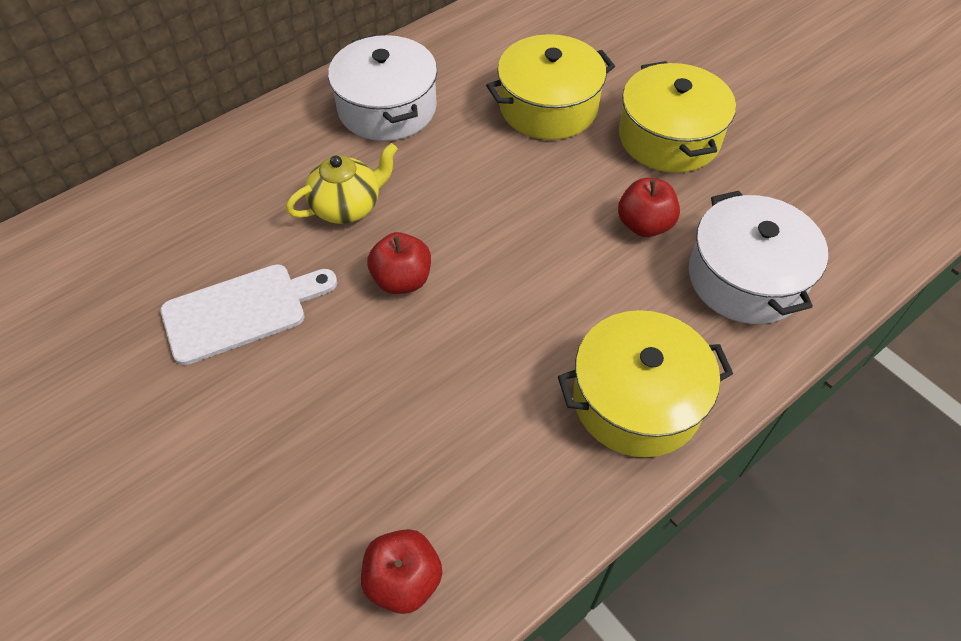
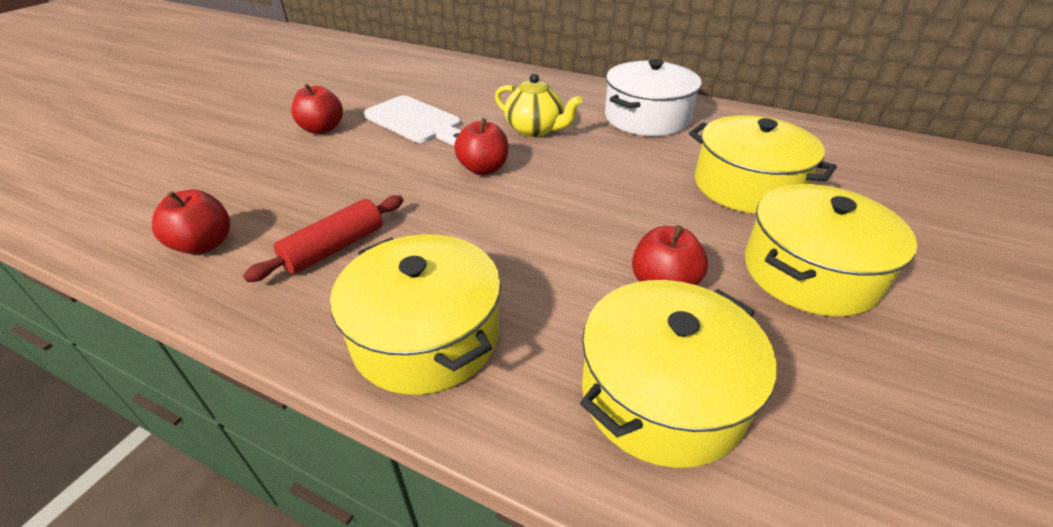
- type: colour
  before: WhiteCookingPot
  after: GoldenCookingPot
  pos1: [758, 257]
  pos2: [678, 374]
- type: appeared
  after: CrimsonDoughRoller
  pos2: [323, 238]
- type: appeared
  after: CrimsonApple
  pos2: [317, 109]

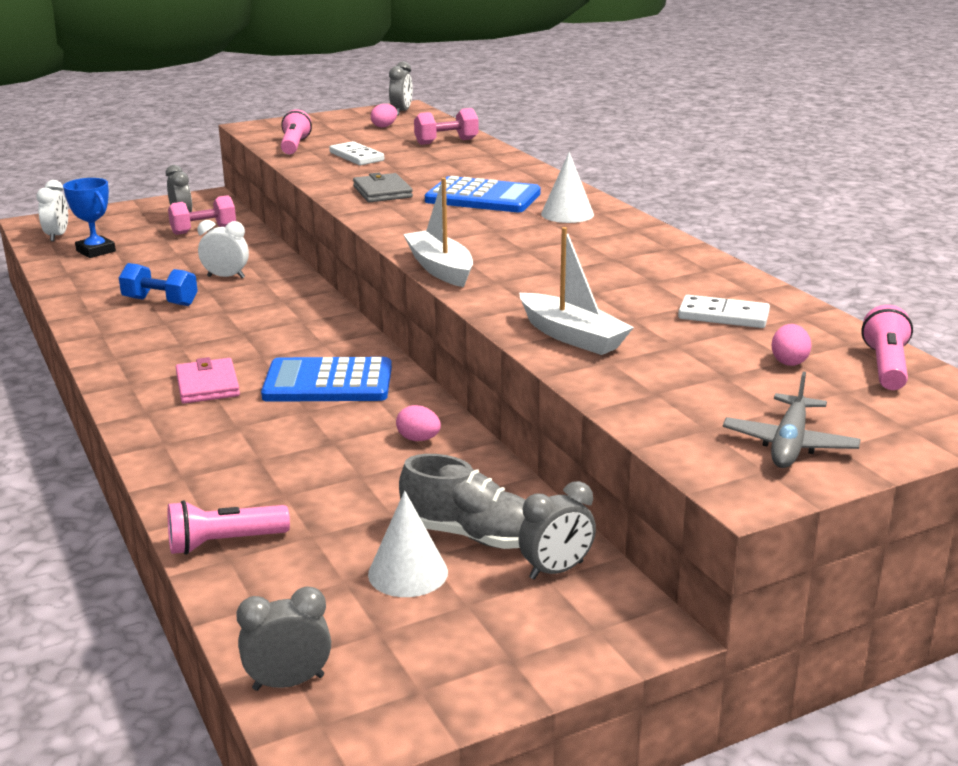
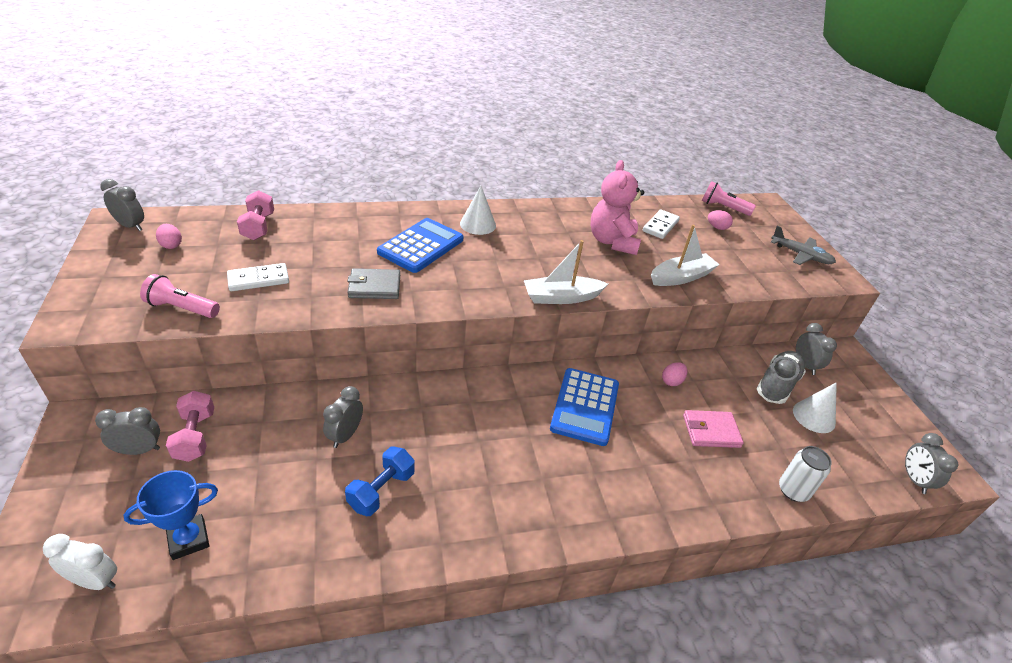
- type: exchanged
  before: RosyTorch
  after: WhiteCan
  pos1: [229, 527]
  pos2: [805, 474]
- type: relocated
  before: RosyBillfold
  pos1: [208, 380]
  pos2: [713, 429]
- type: colour
  before: WhiteAlarmClock
  after: AshGreyAlarmClock
  pos1: [223, 249]
  pos2: [343, 417]
- type: appeared
  after: RosyTeddy
  pos2: [617, 207]

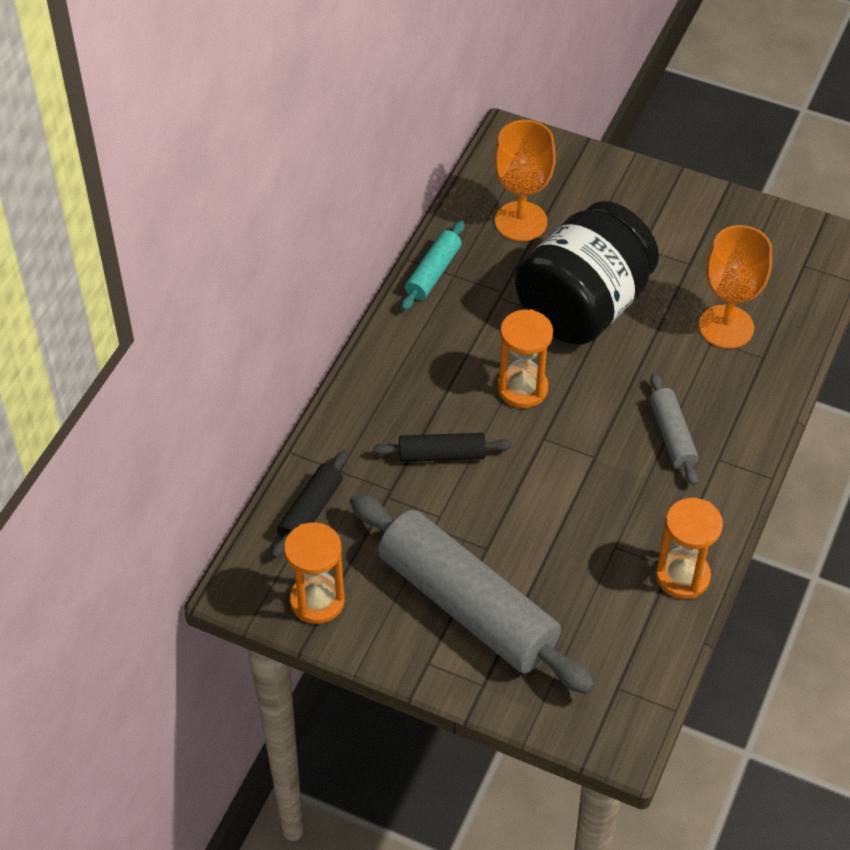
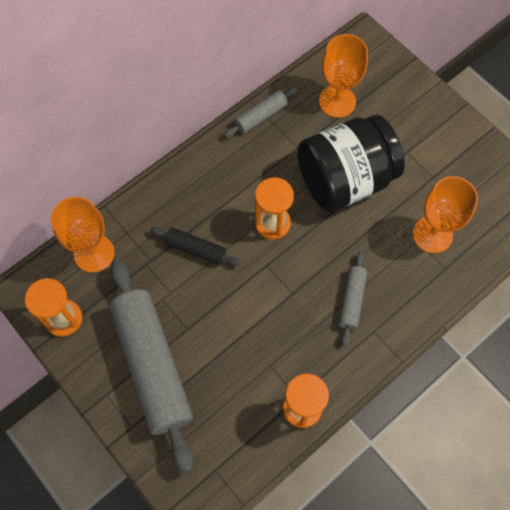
- type: exchanged
  before: JetBlackDoughRoller
  after: OrangeColouredChalice
  pos1: [309, 504]
  pos2: [83, 235]
- type: colour
  before: TealDoughRoller
  after: AshGreyDoughRoller
  pos1: [433, 265]
  pos2: [261, 112]

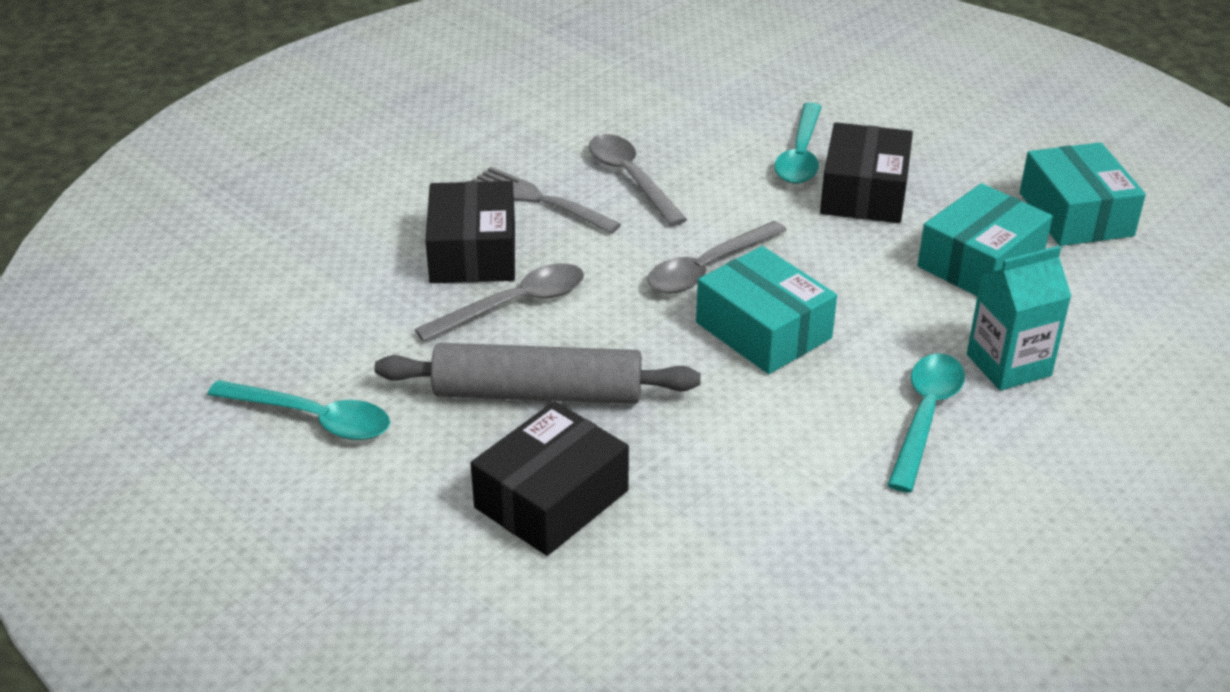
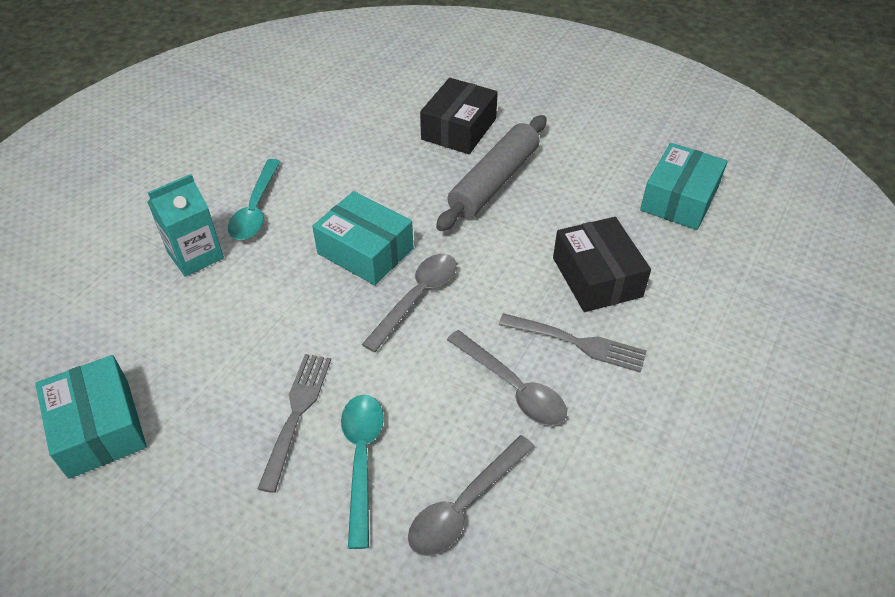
- type: missing
  before: TealTeaspoon
  pos1: [298, 410]
- type: spun
  before: AshGreyDoughRoller
  pos1: [537, 373]
  pos2: [491, 173]
  turn: -45
- type: relocated
  before: AshGreyTeaspoon
  pos1: [499, 302]
  pos2: [471, 495]
- type: exchanged
  before: JetBlackPackage
  after: AshGreyFork
  pos1: [866, 172]
  pos2: [294, 423]
- type: relocated
  before: TealPackage
  pos1: [985, 239]
  pos2: [683, 186]

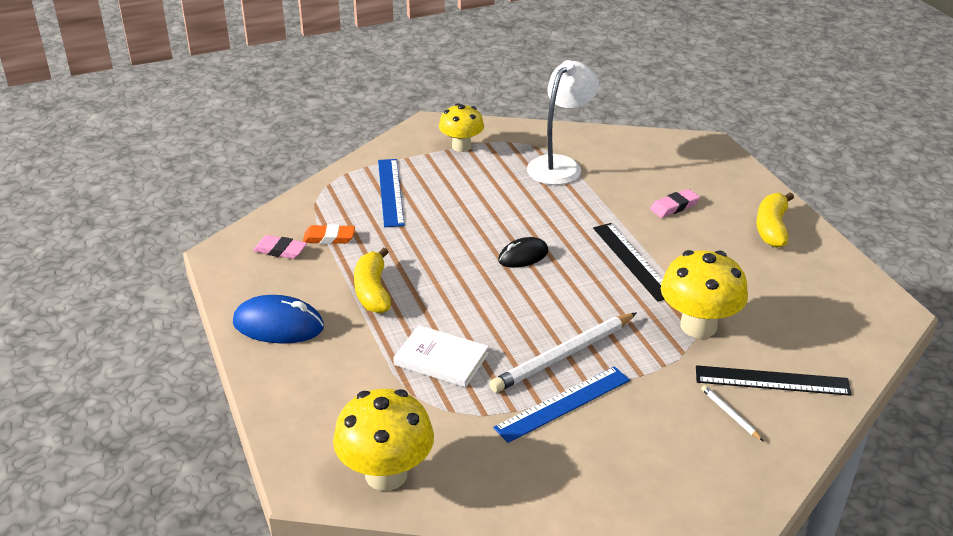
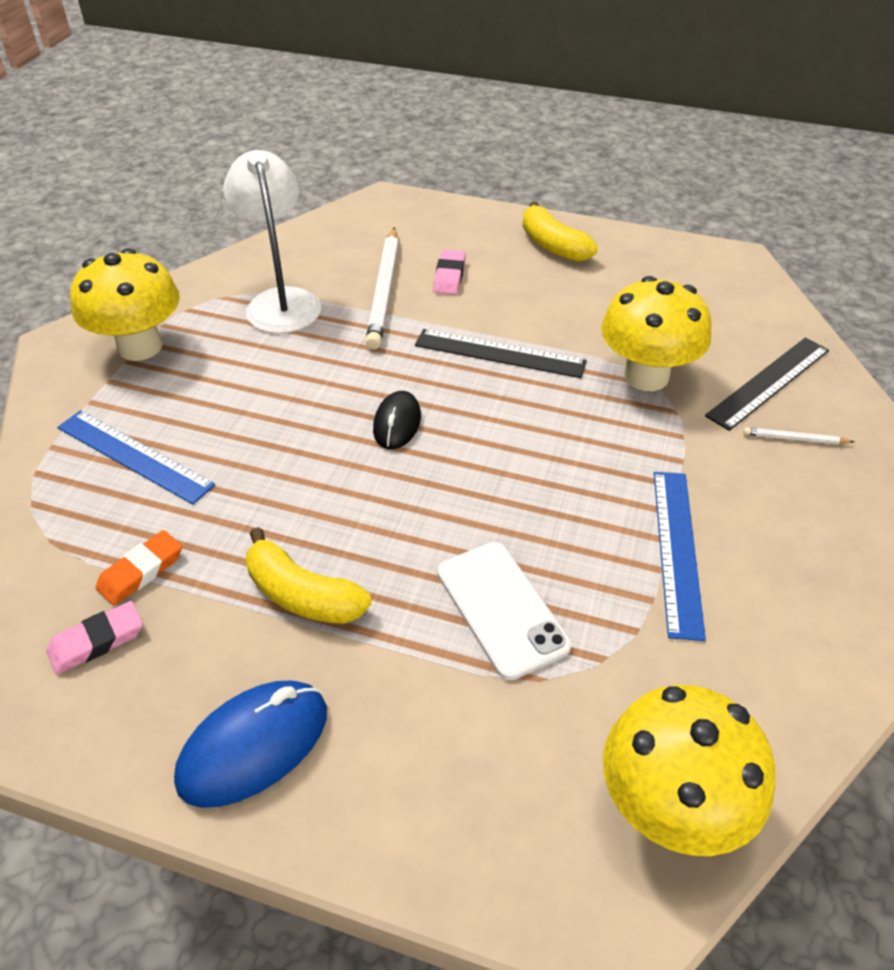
- type: exchanged
  before: WhiteBook
  after: WhiteMobilePhone
  pos1: [441, 356]
  pos2: [504, 611]
- type: size
  before: GoldenToadstool
  pos1: [461, 127]
  pos2: [125, 304]
  scale: 1.5
- type: relocated
  before: WhiteWoodenPencil
  pos1: [563, 352]
  pos2: [382, 288]

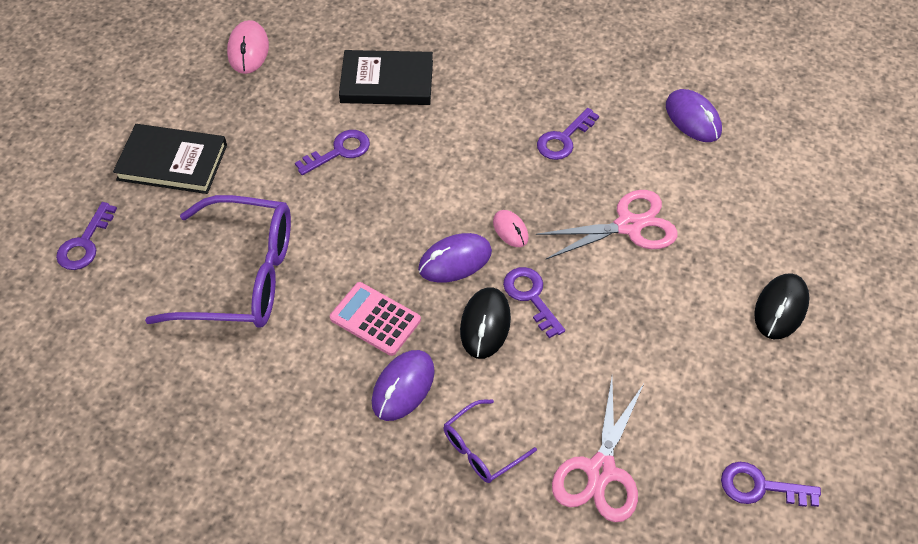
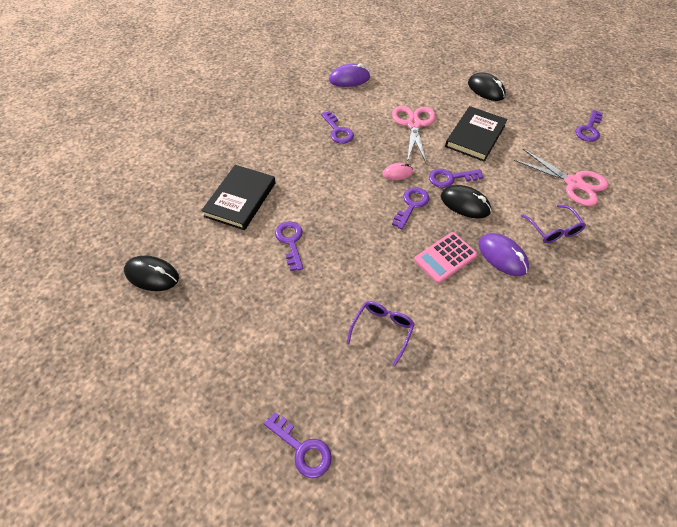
- type: relocated
  before: JetBlackBook
  pos1: [170, 159]
  pos2: [476, 134]
- type: size
  before: RoyalPurpleSpectacles
  pos1: [218, 261]
  pos2: [380, 333]
  scale: 0.48
- type: colour
  before: RosyComputerMouse
  after: JetBlackComputerMouse
  pos1: [248, 47]
  pos2: [151, 273]
- type: exchanged
  before: RoyalPurpleComputerMouse
  after: RoyalPurpleKey
  pos1: [455, 258]
  pos2: [410, 208]

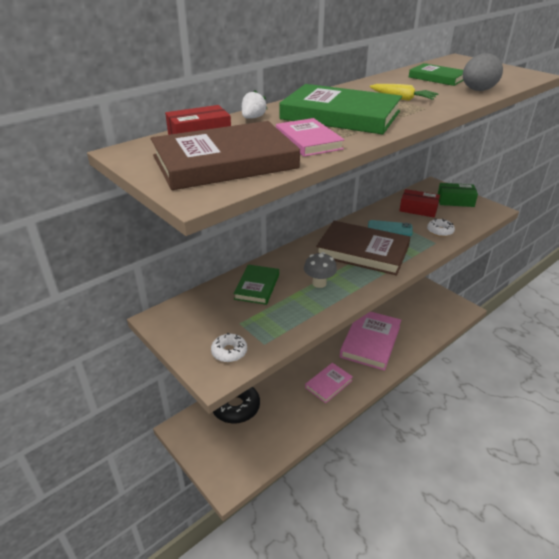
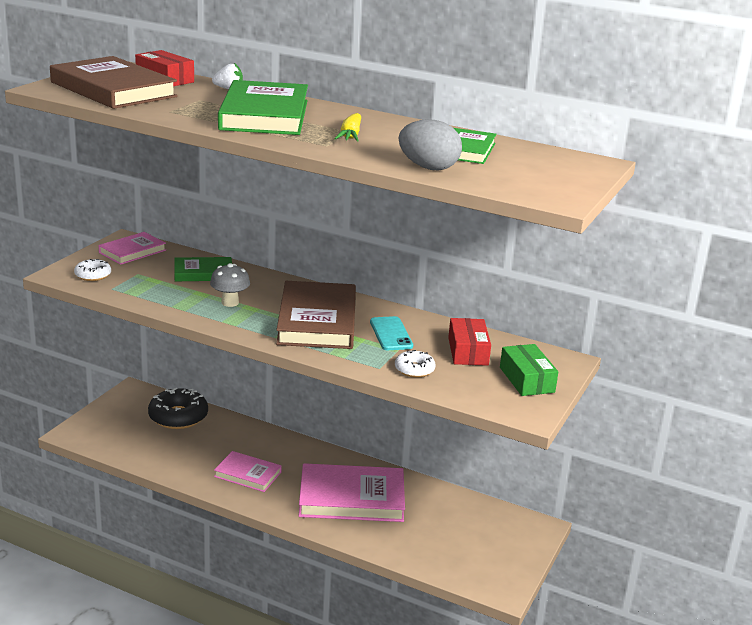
- type: relocated
  before: RosyBook
  pos1: [310, 137]
  pos2: [132, 248]

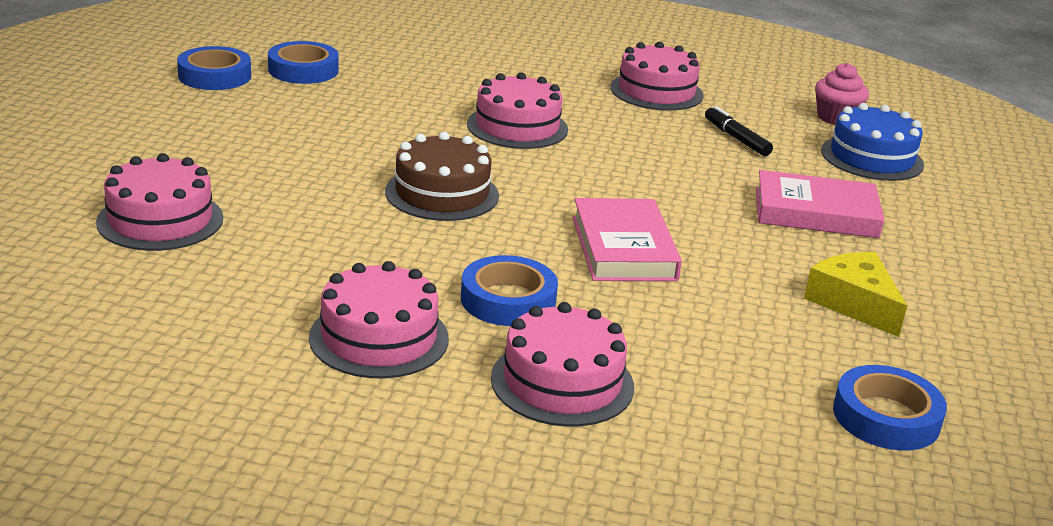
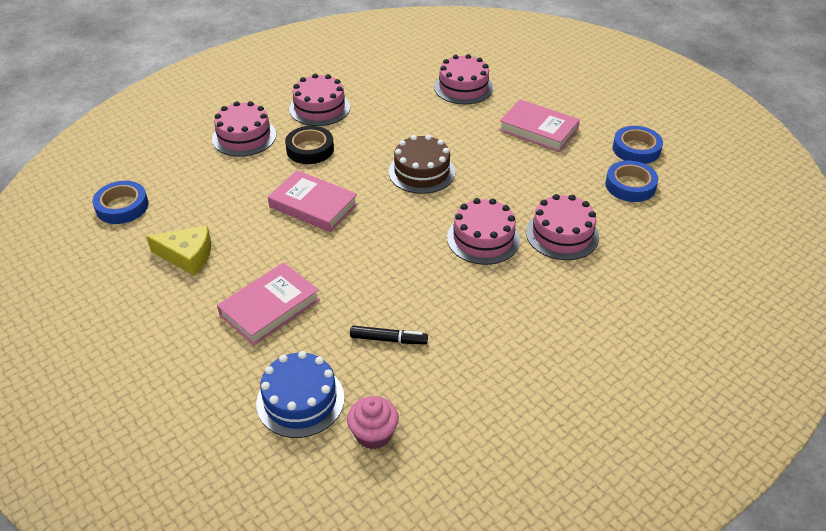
- type: colour
  before: CobaltRollOfTape
  after: JetBlackRollOfTape
  pos1: [509, 290]
  pos2: [309, 145]
- type: relocated
  before: RosyGateau
  pos1: [657, 76]
  pos2: [562, 227]
- type: appeared
  after: RosyBook
  pos2: [539, 125]

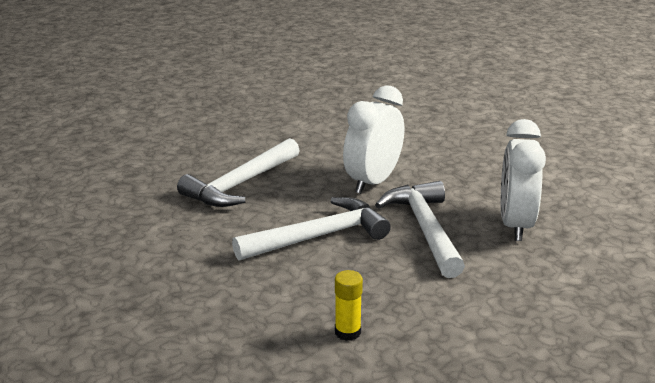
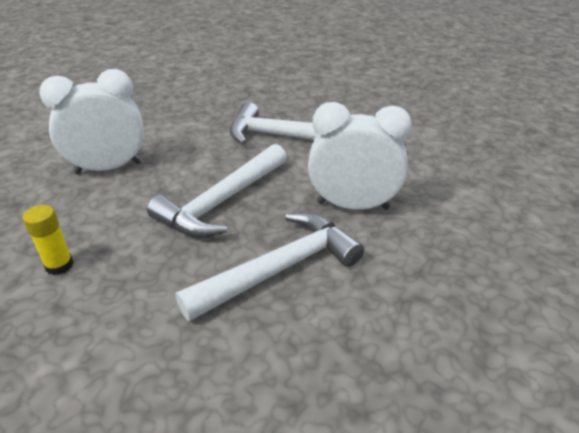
- type: spun
  before: WhiteCarpenter'sHammer
  pos1: [311, 229]
  pos2: [217, 191]
  turn: 90
- type: relocated
  before: WhiteAlarmClock
  pos1: [523, 180]
  pos2: [91, 121]

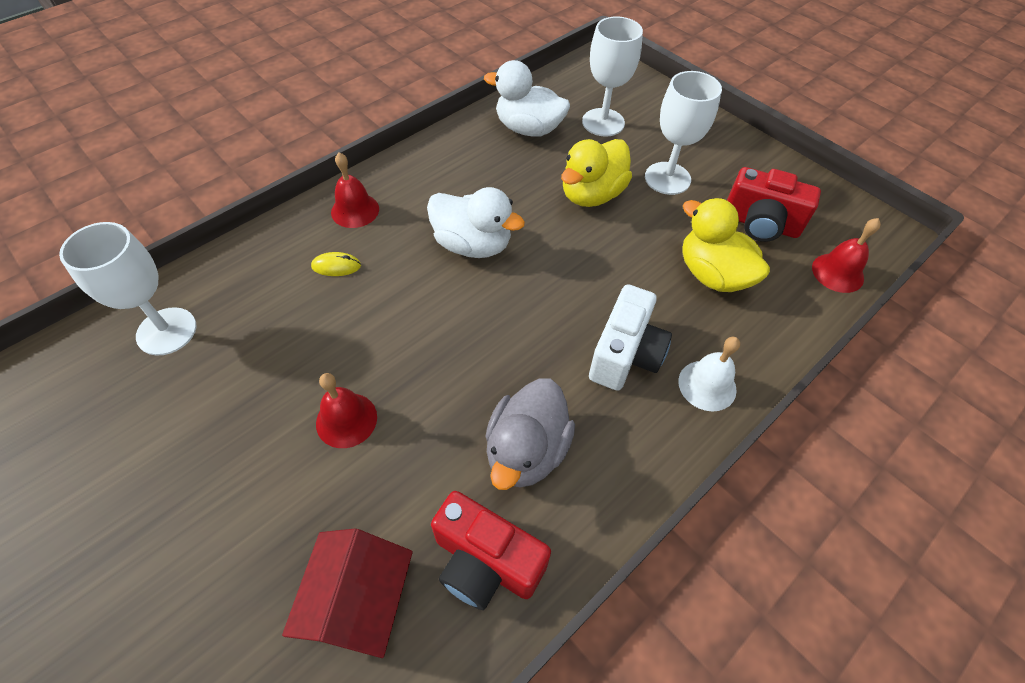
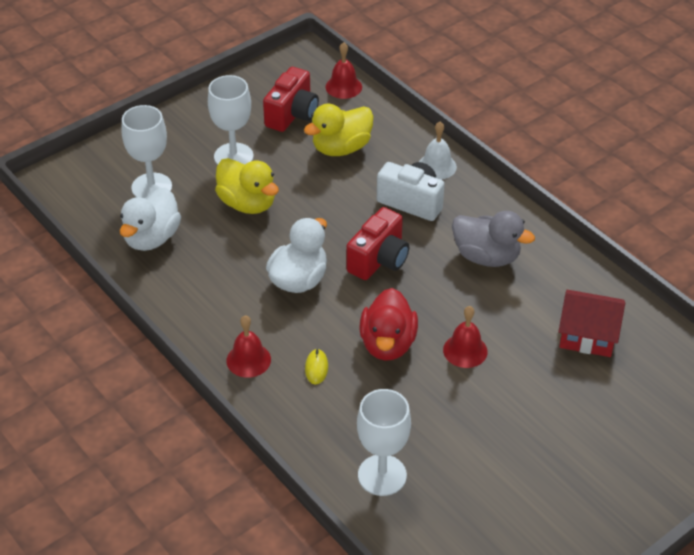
- type: relocated
  before: CrimsonCamera
  pos1: [491, 550]
  pos2: [377, 243]
- type: appeared
  after: CrimsonDuck
  pos2: [388, 324]

